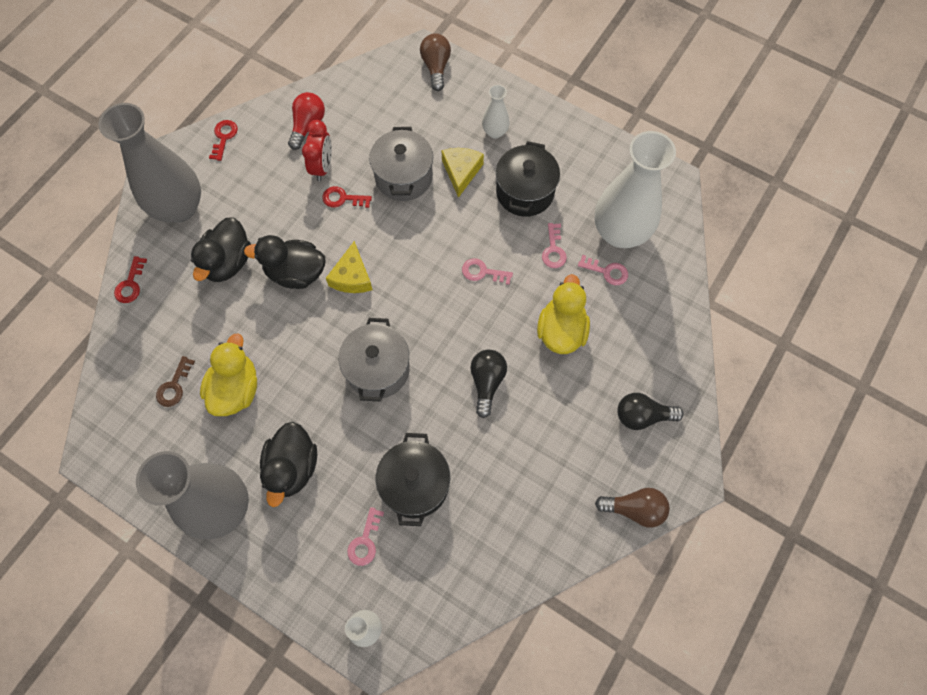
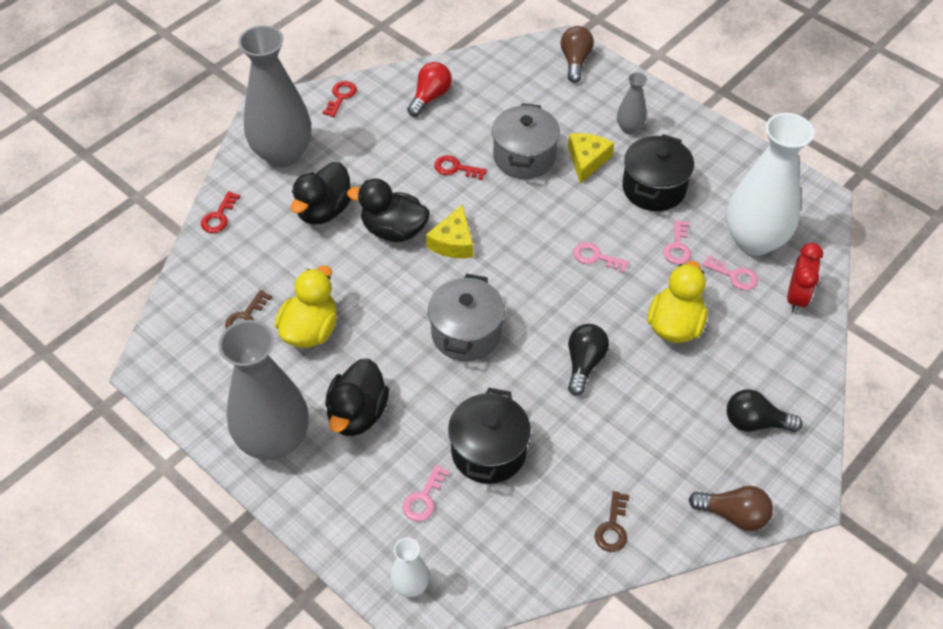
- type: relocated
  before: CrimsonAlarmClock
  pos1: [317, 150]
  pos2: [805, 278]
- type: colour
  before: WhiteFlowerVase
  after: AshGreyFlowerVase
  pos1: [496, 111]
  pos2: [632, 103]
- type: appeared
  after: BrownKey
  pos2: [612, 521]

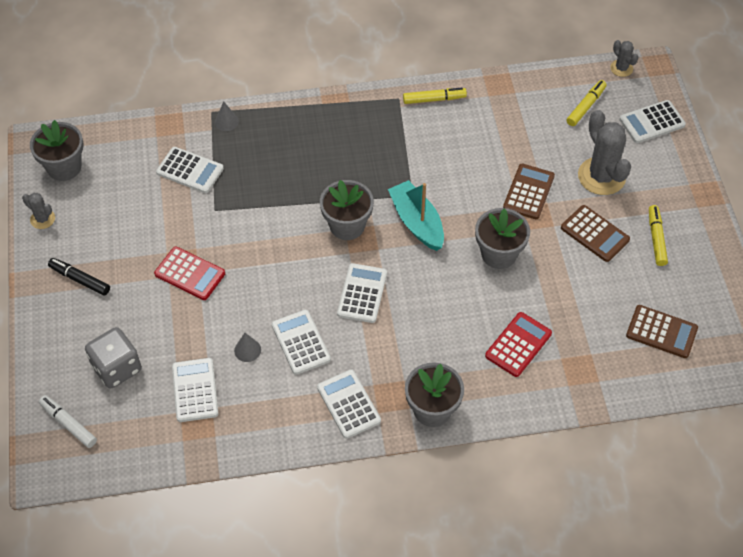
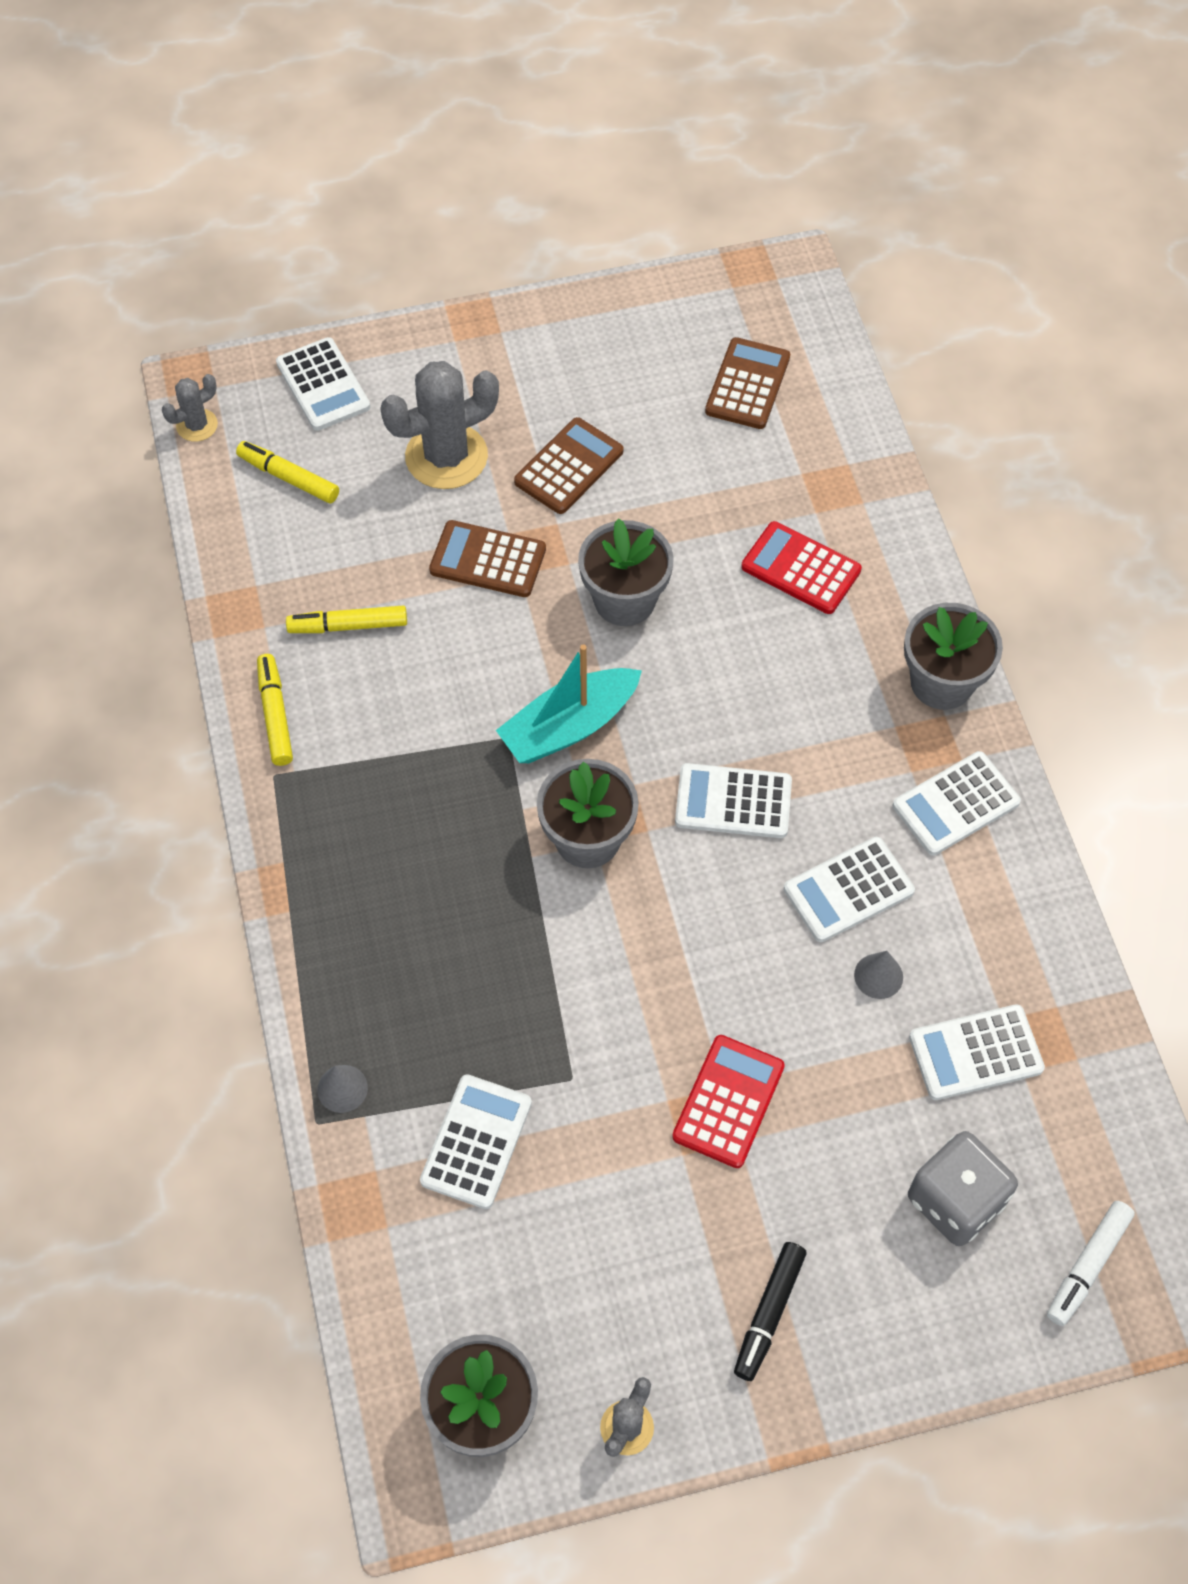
- type: relocated
  before: GoldenFeltPen
  pos1: [658, 235]
  pos2: [346, 619]

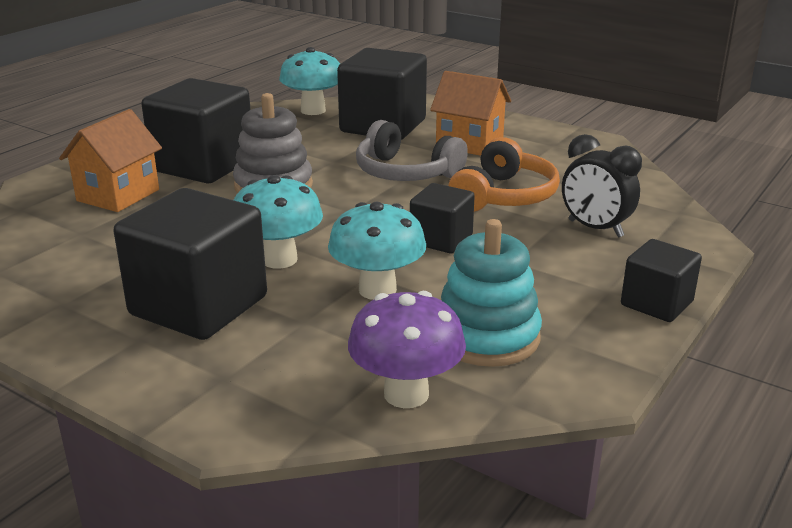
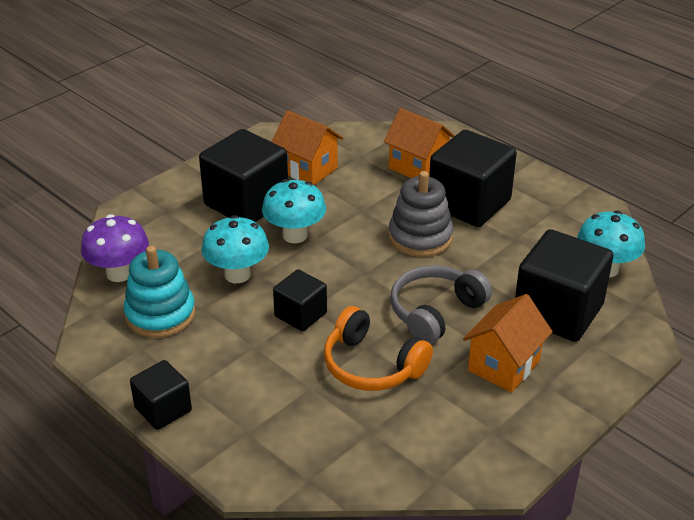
- type: missing
  before: JetBlackAlarmClock
  pos1: [602, 185]
- type: appeared
  after: OrangeColouredHouse
  pos2: [307, 147]

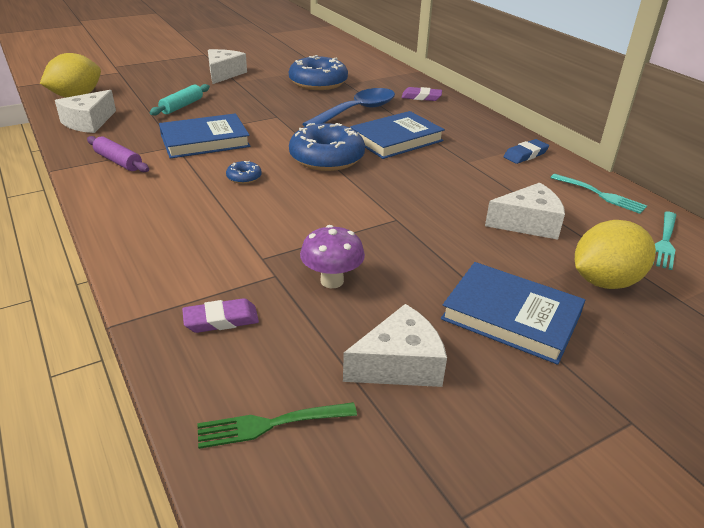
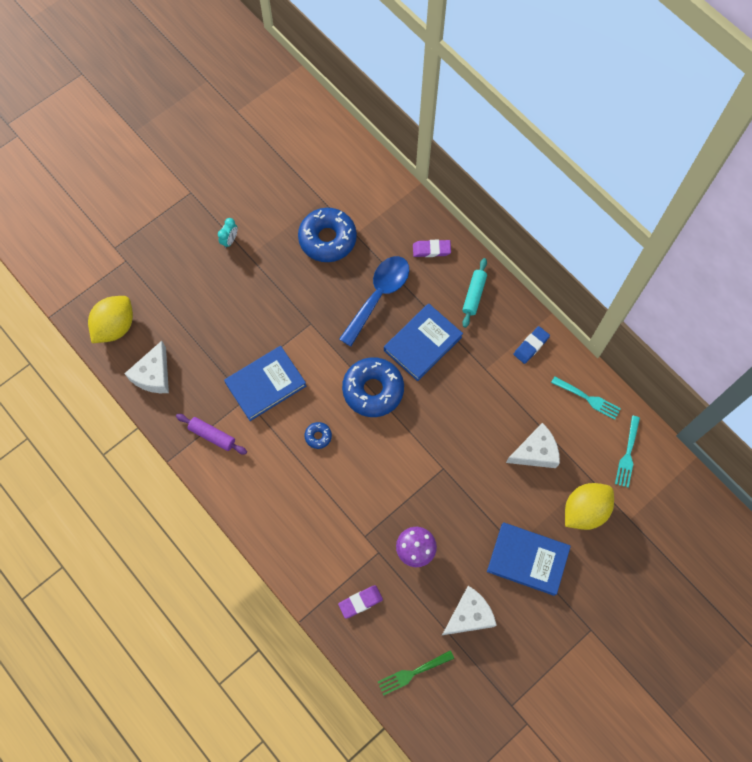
- type: relocated
  before: TealDoughRoller
  pos1: [180, 100]
  pos2: [474, 293]
- type: exchanged
  before: WhiteCheeseWedge
  after: TealAlarmClock
  pos1: [227, 66]
  pos2: [228, 233]

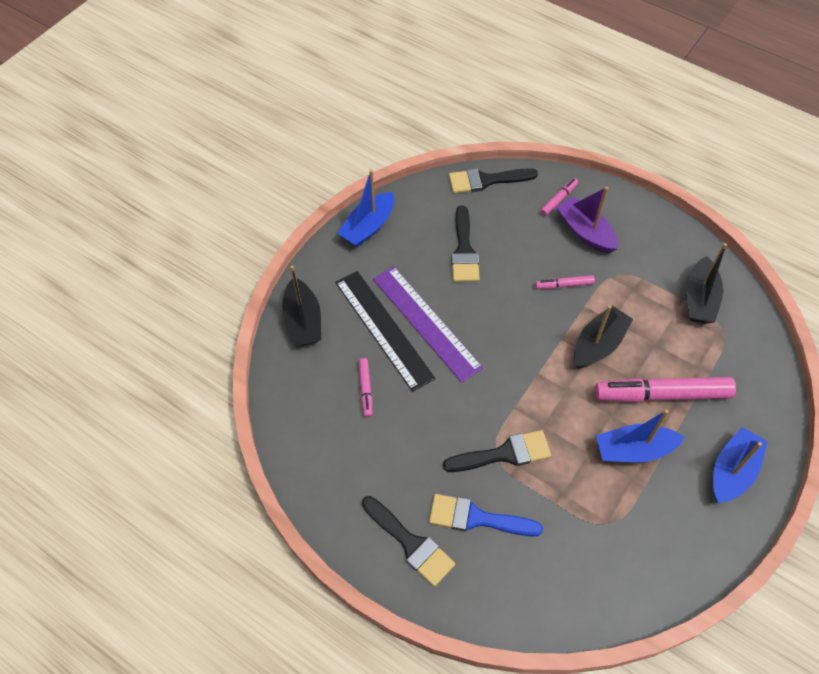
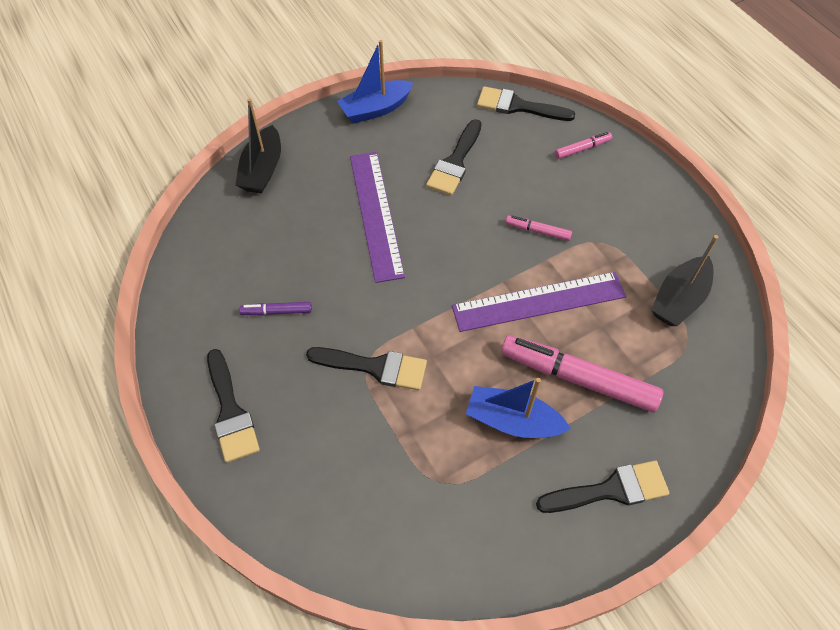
- type: missing
  before: JetBlackStraightedge
  pos1: [385, 331]
- type: missing
  before: RosyFeltPen
  pos1: [365, 388]
- type: missing
  before: CobaltBrush
  pos1: [486, 515]
- type: missing
  before: RoyalPurpleToyBoat
  pos1: [587, 220]
- type: exchanged
  before: JetBlackToyBoat
  after: RoyalPurpleStraightedge
  pos1: [603, 337]
  pos2: [539, 302]
- type: exchanged
  before: CobaltToyBoat
  after: JetBlackBrush
  pos1: [740, 465]
  pos2: [602, 487]
- type: appeared
  after: RoyalPurpleFeltPen
  pos2: [275, 308]

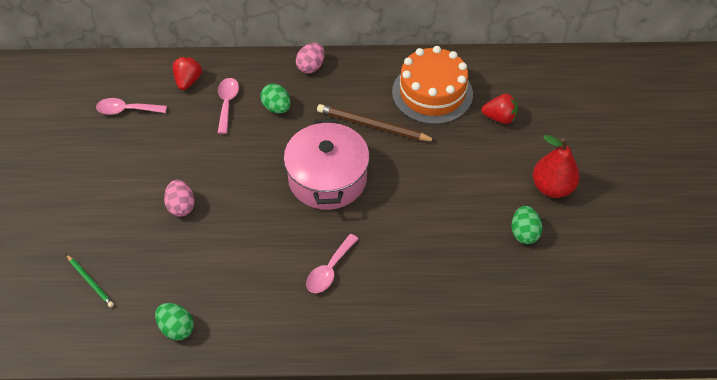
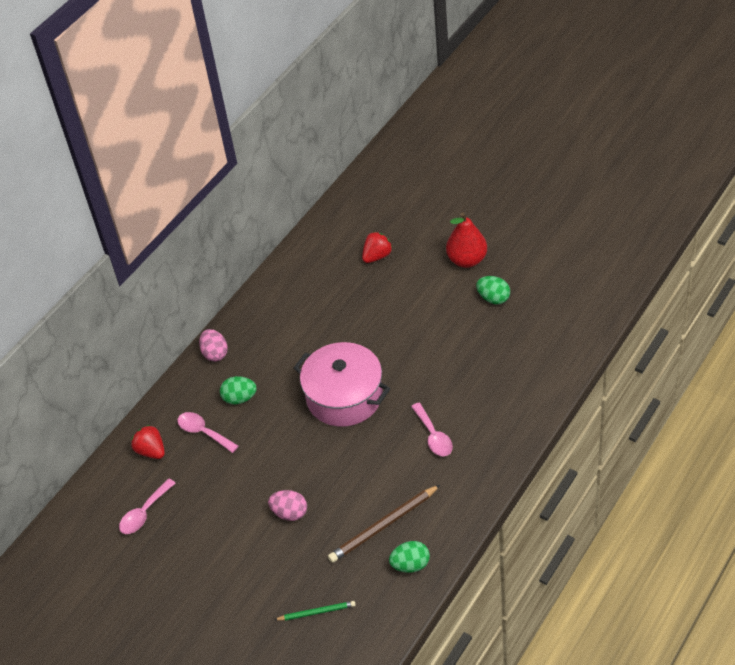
- type: relocated
  before: BrownWoodenPencil
  pos1: [376, 122]
  pos2: [384, 524]
- type: missing
  before: OrangeColouredGateau
  pos1: [432, 85]

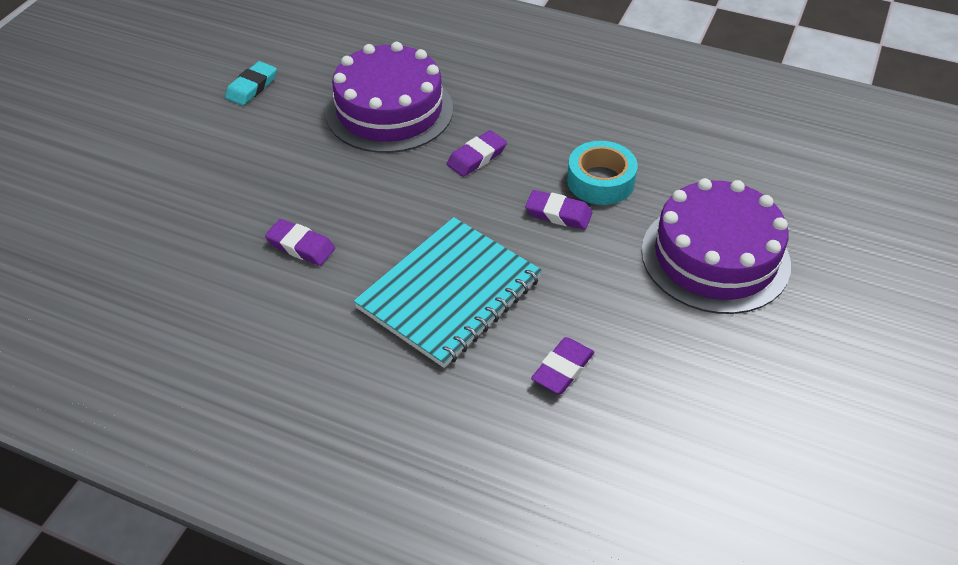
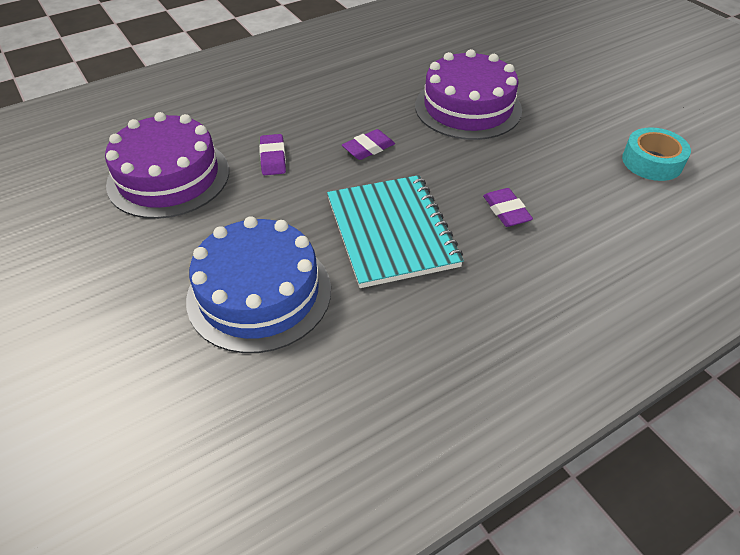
- type: missing
  before: TealPencilEraser
  pos1: [251, 83]
- type: exchanged
  before: RoyalPurplePencilEraser
  after: CobaltGateau
  pos1: [300, 242]
  pos2: [258, 284]
- type: relocated
  before: TealRollOfTape
  pos1: [602, 173]
  pos2: [656, 154]

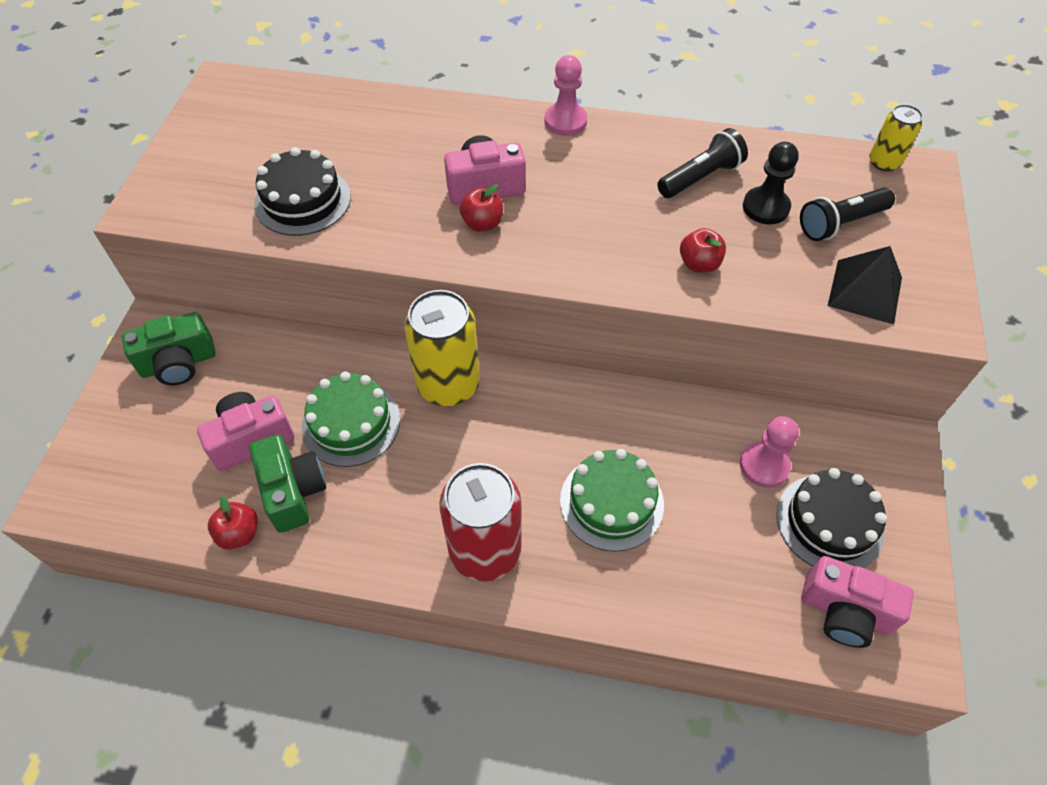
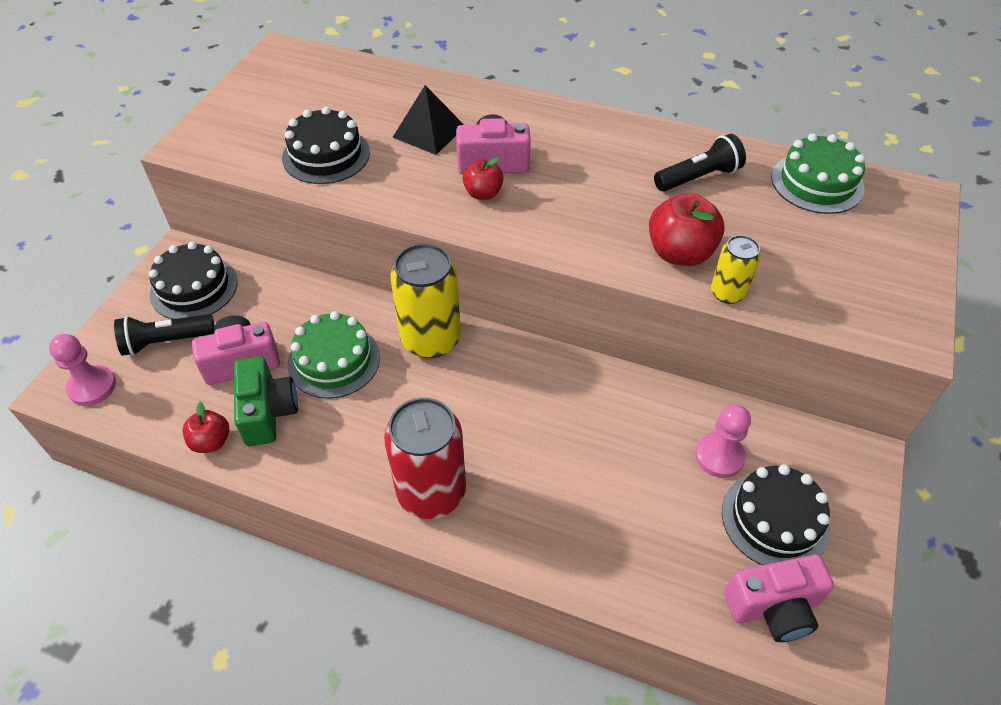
- type: exchanged
  before: GreenCamera
  after: JetBlackGateau
  pos1: [169, 348]
  pos2: [193, 280]
- type: relocated
  before: RosyChessPawn
  pos1: [566, 95]
  pos2: [82, 370]
- type: relocated
  before: GreenGateau
  pos1: [612, 500]
  pos2: [818, 173]
- type: size
  before: CrimsonApple
  pos1: [703, 250]
  pos2: [687, 229]
  scale: 1.67
- type: missing
  before: JetBlackChessPawn
  pos1: [771, 183]
- type: relocated
  before: JetBlackTorch
  pos1: [847, 214]
  pos2: [164, 335]
- type: spun
  before: RosyCamera
  pos1: [857, 602]
  pos2: [779, 598]
  turn: -45
- type: relocated
  before: JetBlackPyramidShape
  pos1: [865, 285]
  pos2: [428, 120]
- type: relocated
  before: GoldenCan
  pos1: [896, 137]
  pos2: [736, 269]

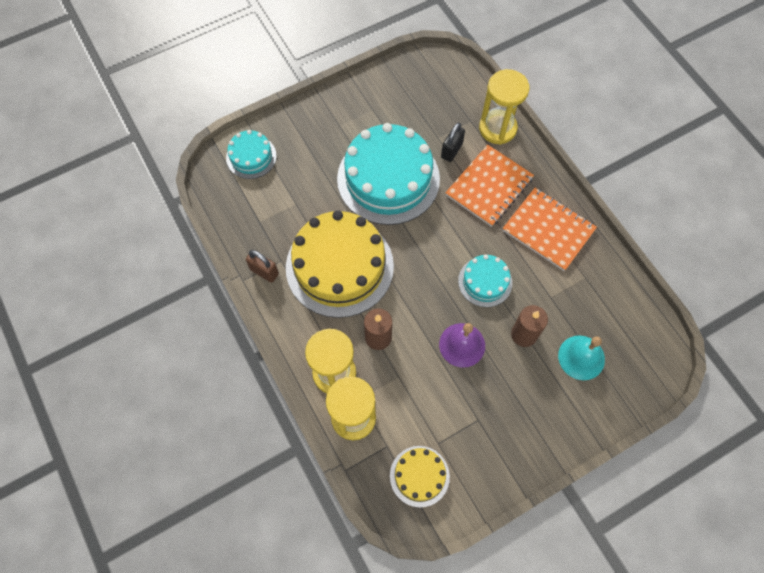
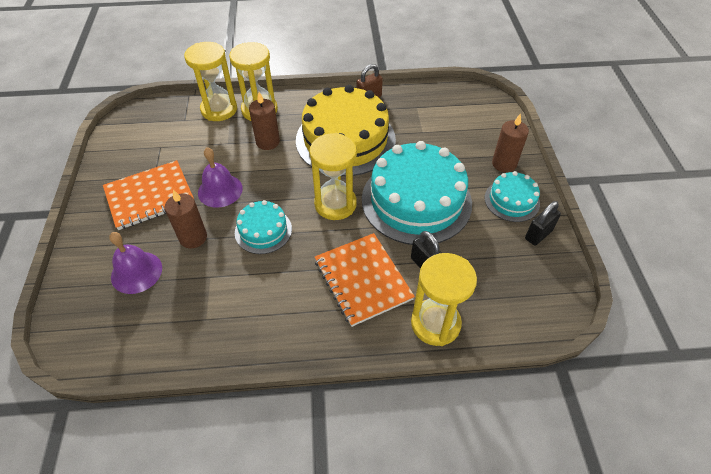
- type: relocated
  before: TealGateau
  pos1: [251, 154]
  pos2: [512, 196]
- type: missing
  before: GoldenGateau
  pos1: [420, 477]
- type: relocated
  before: OrangeColouredNotepad
  pos1: [550, 229]
  pos2: [148, 195]
- type: colour
  before: TealHandBell
  after: RoyalPurpleHandBell
  pos1: [581, 358]
  pos2: [135, 263]
- type: appeared
  after: GoldenHourglass
  pos2: [333, 176]
- type: appeared
  after: BrownPillarCandle
  pos2: [510, 142]
- type: appeared
  after: JetBlackLock
  pos2: [543, 223]

